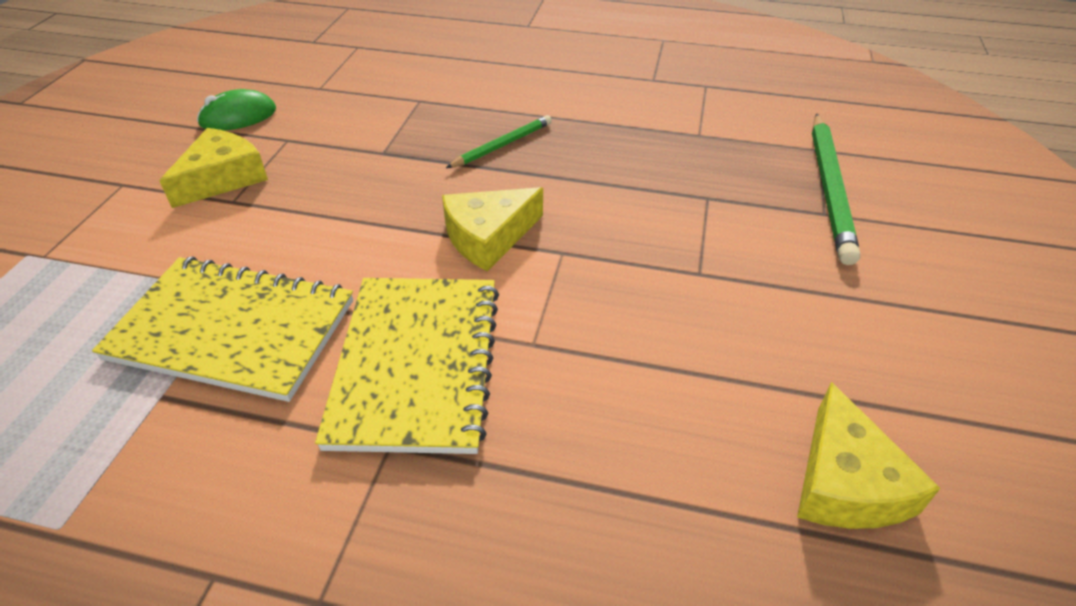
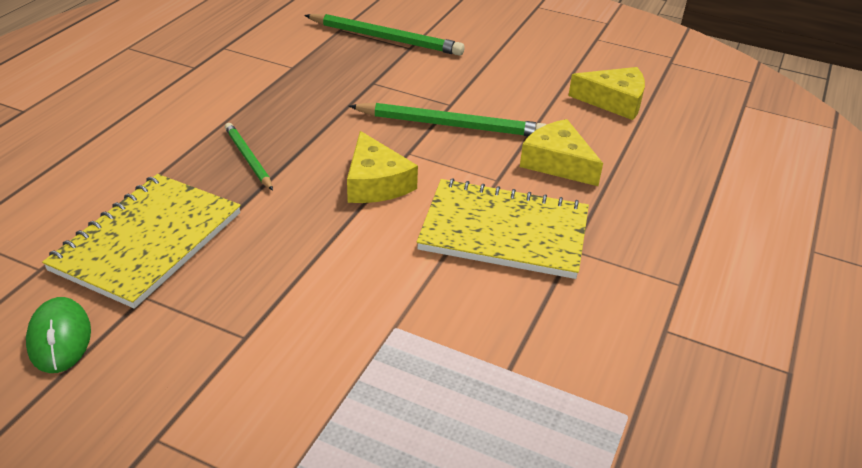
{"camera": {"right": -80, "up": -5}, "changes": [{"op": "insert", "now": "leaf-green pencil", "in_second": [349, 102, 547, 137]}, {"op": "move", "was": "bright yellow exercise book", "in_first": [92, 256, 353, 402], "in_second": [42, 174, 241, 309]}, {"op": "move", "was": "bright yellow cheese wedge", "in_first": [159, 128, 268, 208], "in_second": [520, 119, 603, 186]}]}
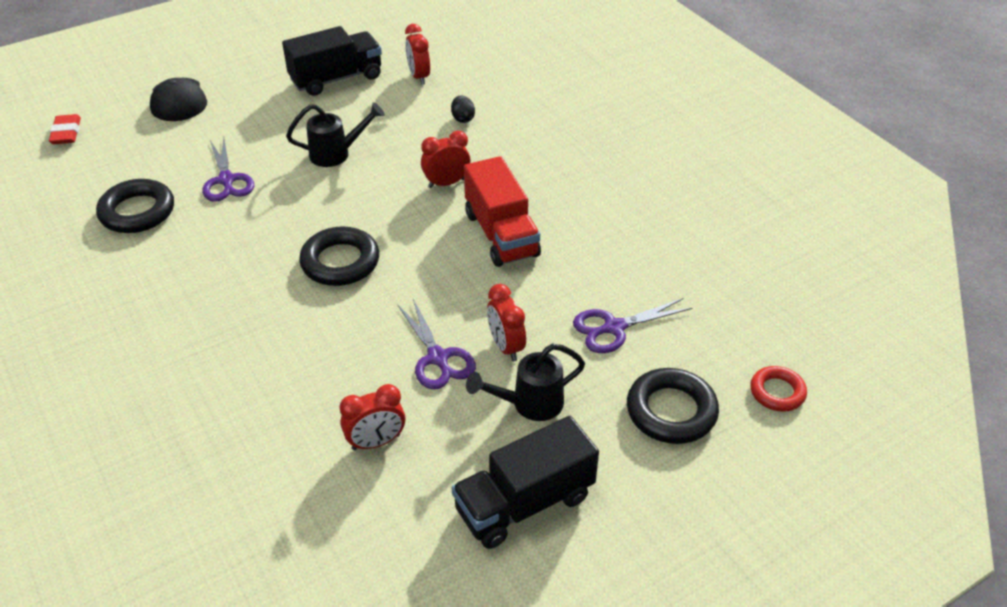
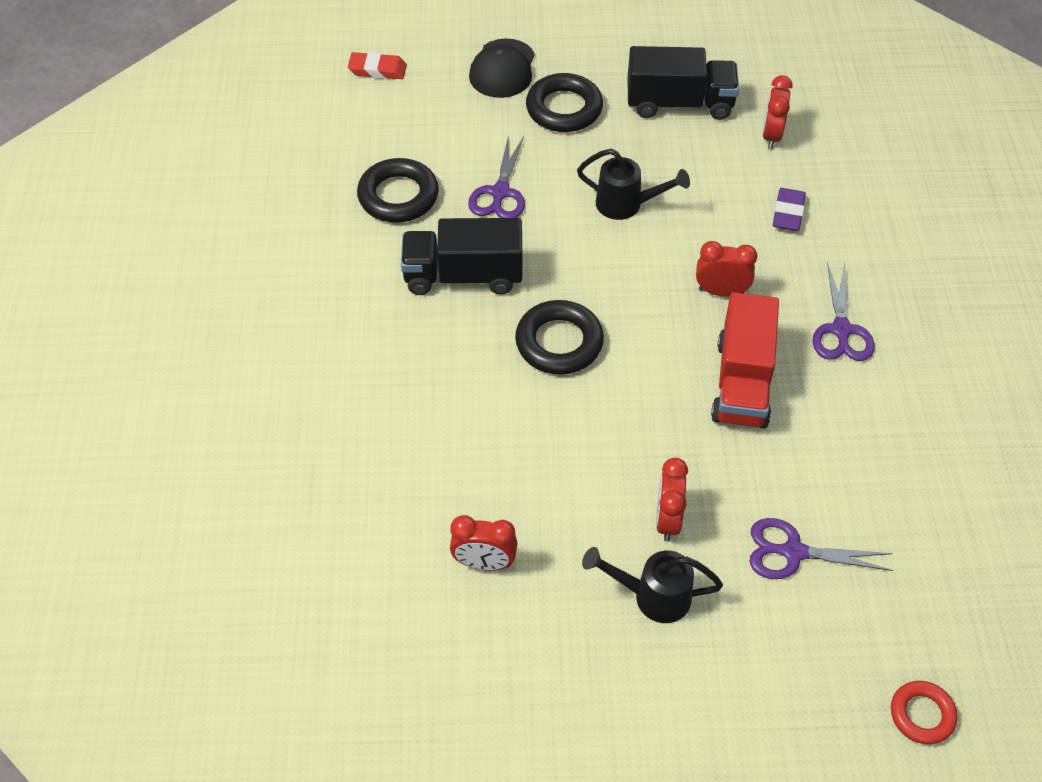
{"camera": {"right": 30, "up": 10}, "changes": [{"op": "move", "was": "royal purple pair of scissors", "in_first": [397, 299, 476, 389], "in_second": [813, 262, 875, 361]}, {"op": "move", "was": "ebony truck", "in_first": [452, 416, 599, 549], "in_second": [401, 218, 522, 295]}, {"op": "move", "was": "ebony hoop", "in_first": [627, 368, 719, 444], "in_second": [526, 73, 603, 132]}, {"op": "replace", "was": "ebony egg shape", "now": "royal purple eraser", "in_first": [451, 95, 475, 123], "in_second": [773, 188, 806, 231]}, {"op": "rotate", "was": "crimson eraser", "in_first": [49, 114, 81, 144], "in_second": [348, 52, 407, 79], "clockwise": 75}]}
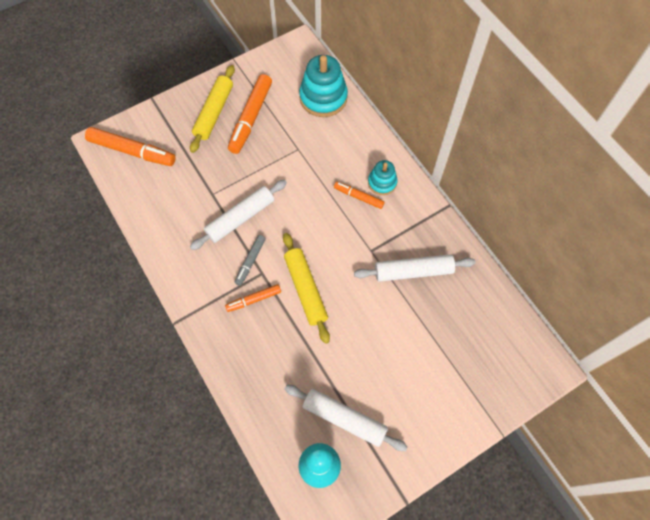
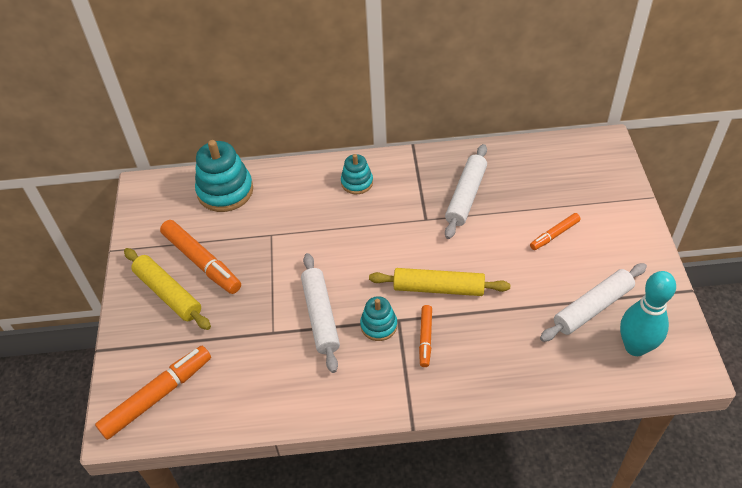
{"camera": {"right": -60, "up": -15}, "changes": [{"op": "move", "was": "orange-coloured felt pen", "in_first": [334, 182, 385, 209], "in_second": [530, 213, 581, 250]}, {"op": "replace", "was": "gray felt pen", "now": "teal ring stacker", "in_first": [235, 235, 266, 286], "in_second": [360, 296, 397, 341]}]}
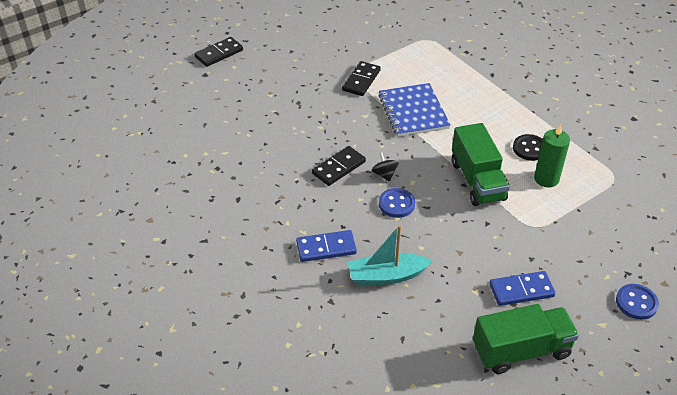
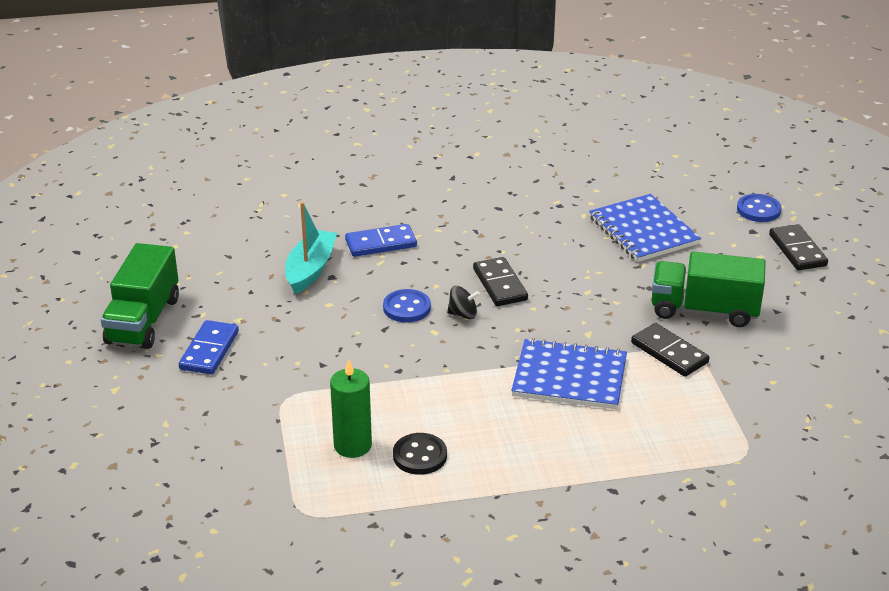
{"camera": {"right": 115, "up": -10}, "changes": [{"op": "insert", "now": "cobalt exercise book", "in_second": [589, 194, 701, 262]}, {"op": "move", "was": "leaf-green truck", "in_first": [452, 123, 510, 206], "in_second": [652, 252, 766, 327]}, {"op": "move", "was": "cobalt button", "in_first": [616, 284, 659, 320], "in_second": [737, 194, 782, 222]}, {"op": "rotate", "was": "cobalt domino", "in_first": [296, 230, 357, 262], "in_second": [345, 224, 417, 257], "clockwise": 60}]}
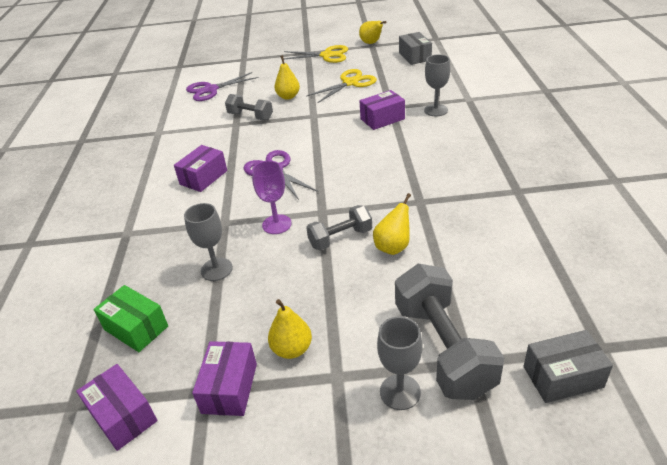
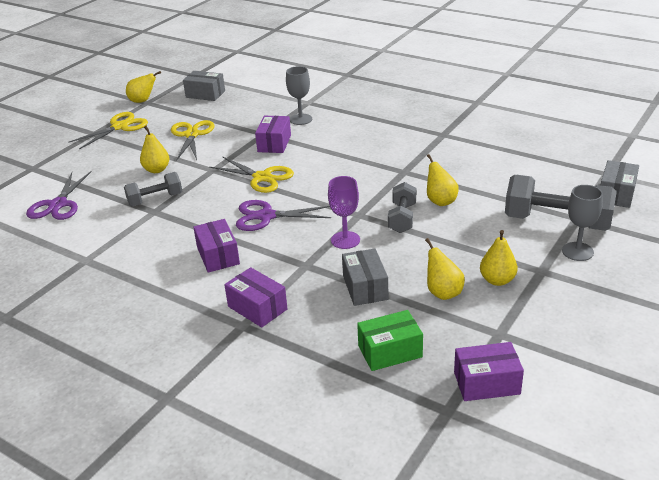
{"camera": {"right": -55, "up": -5}, "changes": [{"op": "insert", "now": "bright yellow pair of scissors", "in_second": [209, 156, 294, 193]}, {"op": "insert", "now": "bright yellow pear", "in_second": [425, 238, 465, 300]}, {"op": "move", "was": "royal purple box", "in_first": [192, 341, 257, 416], "in_second": [224, 267, 288, 328]}, {"op": "replace", "was": "gray goblet", "now": "gray box", "in_first": [184, 203, 233, 281], "in_second": [342, 248, 389, 306]}]}
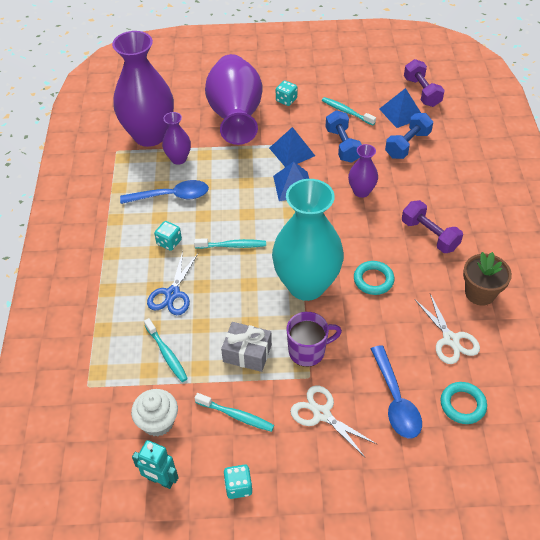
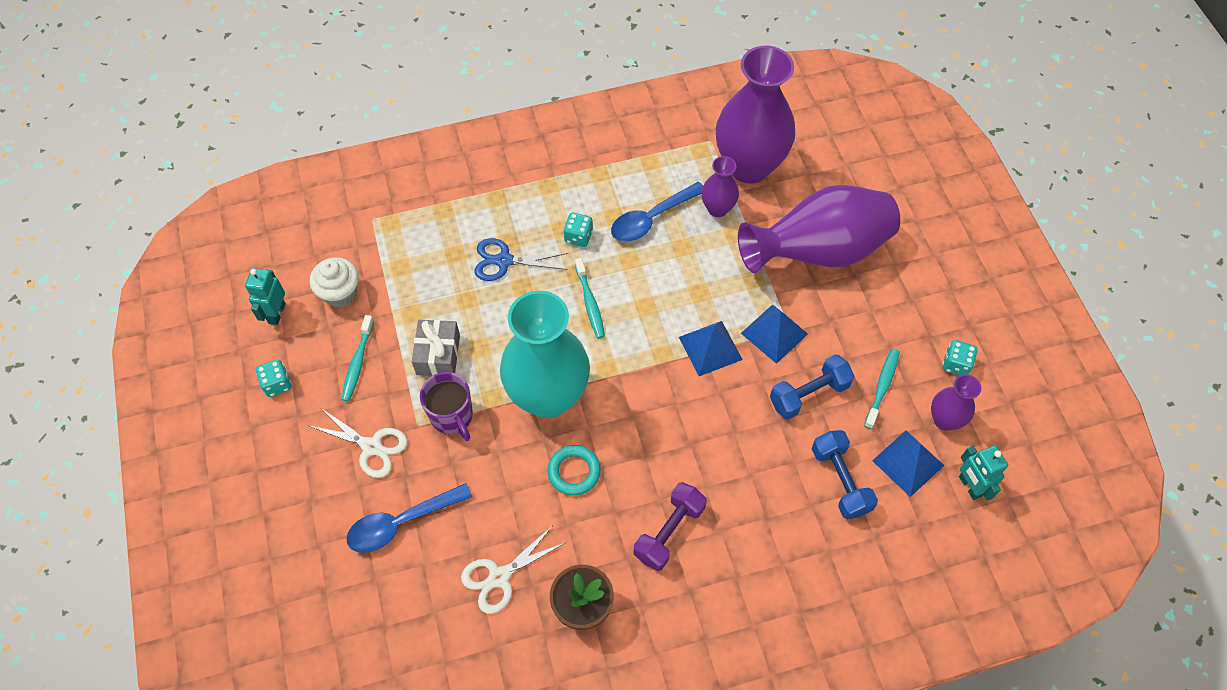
{"camera": {"right": 75, "up": 10}, "changes": [{"op": "delete", "was": "teal dental brush", "in_first": [144, 318, 188, 382]}, {"op": "delete", "was": "teal hoop", "in_first": [441, 382, 487, 424]}, {"op": "move", "was": "teal die", "in_first": [276, 81, 298, 106], "in_second": [943, 340, 977, 376]}, {"op": "move", "was": "royal purple flower vase", "in_first": [348, 144, 378, 198], "in_second": [931, 374, 981, 431]}, {"op": "replace", "was": "royal purple free weight", "now": "teal robot", "in_first": [404, 59, 445, 107], "in_second": [959, 446, 1008, 501]}, {"op": "rotate", "was": "cobalt teaspoon", "in_first": [120, 180, 209, 204], "in_second": [611, 182, 703, 242], "clockwise": 75}, {"op": "rotate", "was": "snow-white pair of scissors", "in_first": [290, 385, 377, 458], "in_second": [310, 408, 408, 478], "clockwise": 90}, {"op": "rotate", "was": "cobalt free weight", "in_first": [385, 113, 433, 159], "in_second": [812, 430, 878, 519], "clockwise": 45}]}
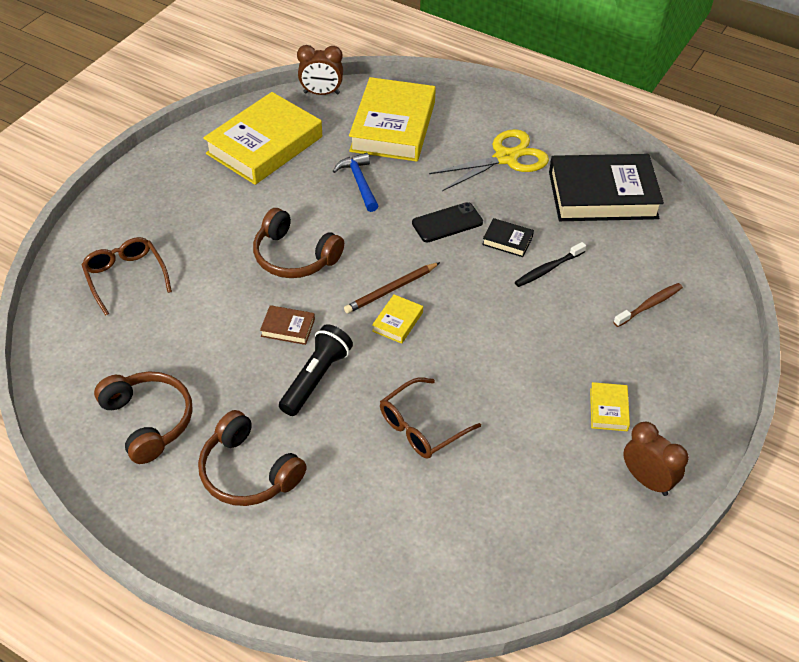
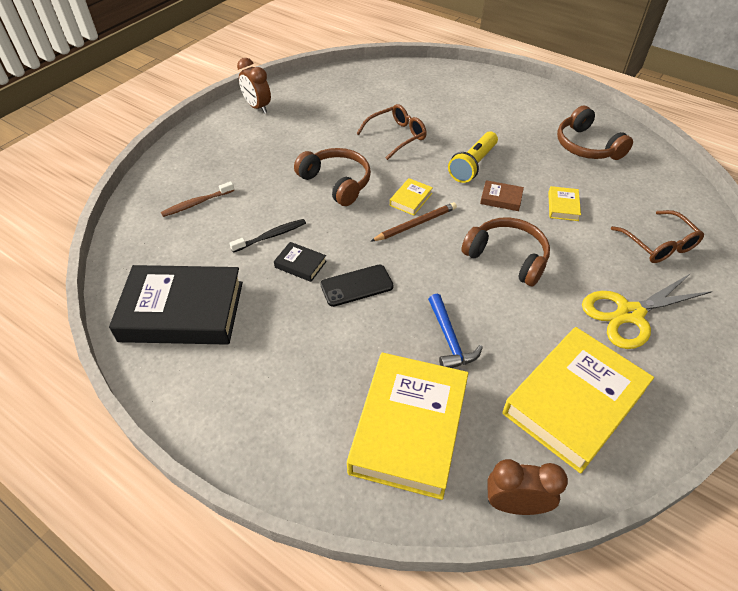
{"camera": {"right": -175, "up": 0}, "changes": [{"op": "move", "was": "russet over-ear headphones", "in_first": [198, 410, 307, 506], "in_second": [294, 148, 371, 206]}, {"op": "move", "was": "bright yellow pair of scissors", "in_first": [429, 129, 549, 191], "in_second": [582, 273, 712, 349]}, {"op": "move", "was": "bright yellow hardback", "in_first": [590, 382, 630, 431], "in_second": [548, 186, 581, 221]}, {"op": "recolor", "was": "ebony torch", "now": "bright yellow torch", "in_first": [279, 324, 353, 416], "in_second": [448, 131, 498, 183]}]}
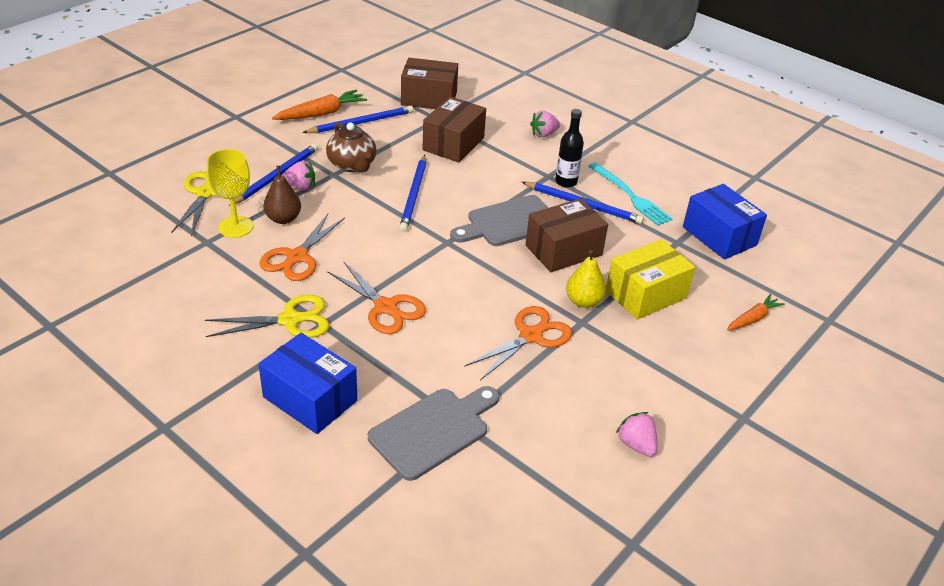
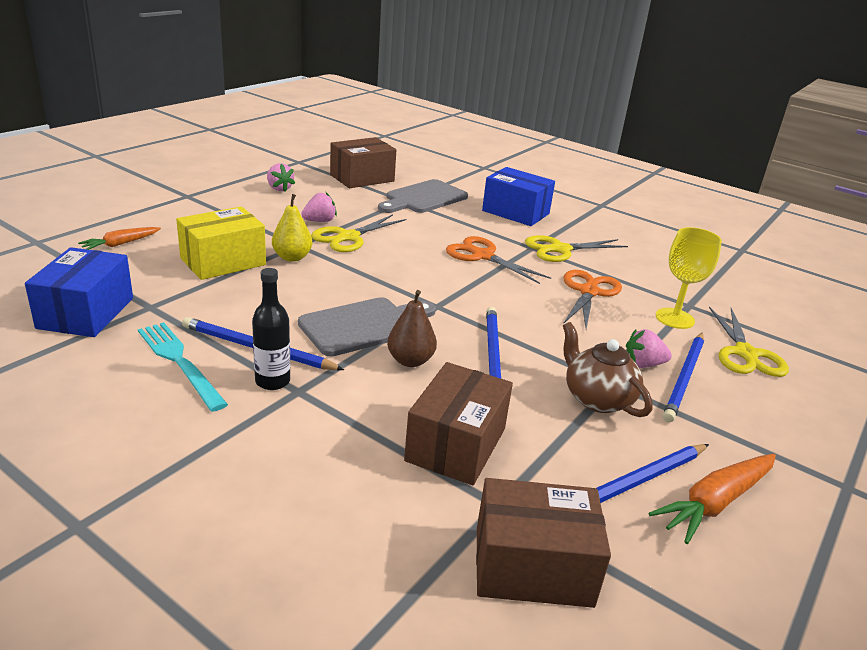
{"camera": {"right": 175, "up": -10}, "changes": [{"op": "move", "was": "russet pear", "in_first": [264, 166, 301, 224], "in_second": [387, 290, 437, 367]}, {"op": "move", "was": "russet box", "in_first": [525, 198, 608, 272], "in_second": [330, 137, 396, 188]}, {"op": "move", "was": "pink toy strawberry", "in_first": [530, 111, 560, 137], "in_second": [301, 192, 337, 222]}, {"op": "recolor", "was": "orange-coloured pair of scissors", "now": "bright yellow pair of scissors", "in_first": [464, 306, 572, 380], "in_second": [311, 214, 406, 252]}, {"op": "rotate", "was": "cobalt box", "in_first": [683, 184, 767, 260], "in_second": [25, 247, 133, 337], "clockwise": 45}]}
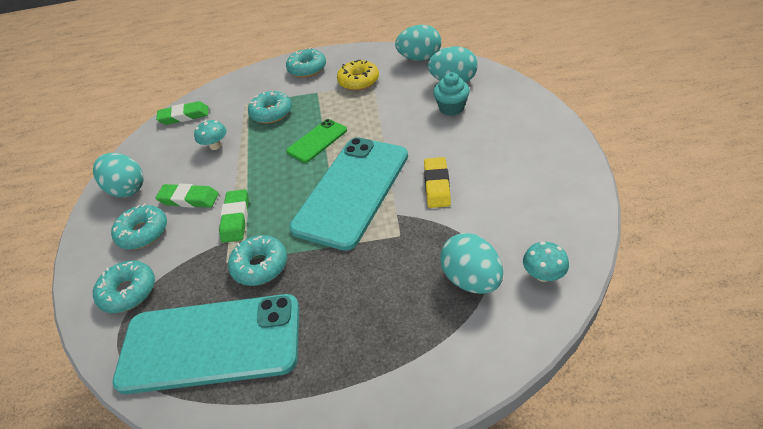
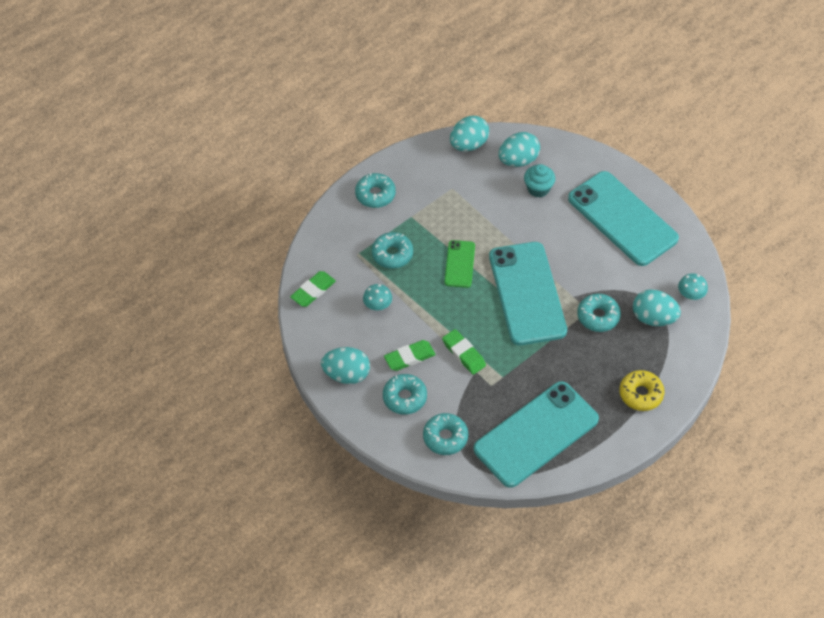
{"camera": {"right": -40, "up": 10}, "changes": [{"op": "delete", "was": "bright yellow eraser", "in_first": [424, 157, 451, 208]}, {"op": "insert", "now": "teal phone", "in_second": [568, 171, 679, 266]}, {"op": "move", "was": "teal glazed donut", "in_first": [228, 235, 287, 286], "in_second": [577, 294, 621, 332]}, {"op": "move", "was": "bright yellow glazed donut", "in_first": [337, 60, 379, 91], "in_second": [619, 370, 664, 411]}]}
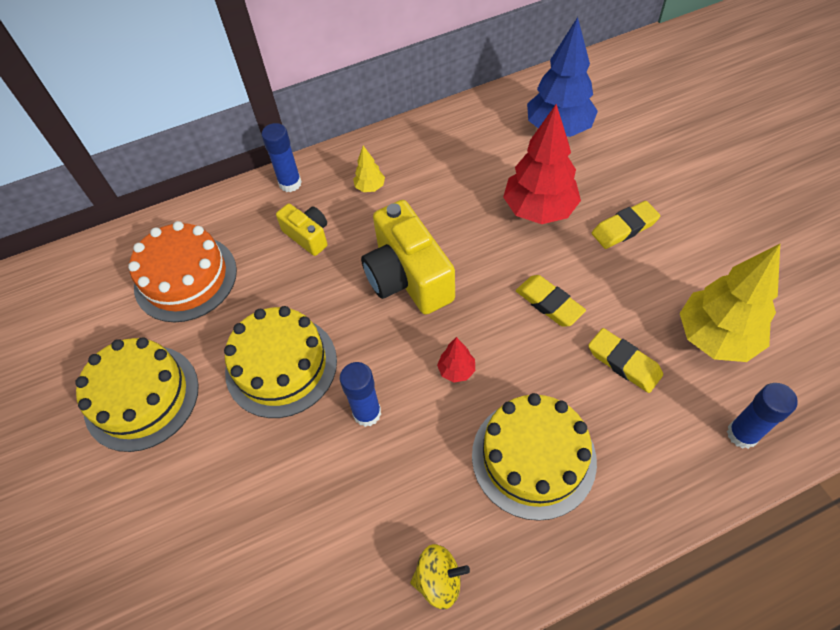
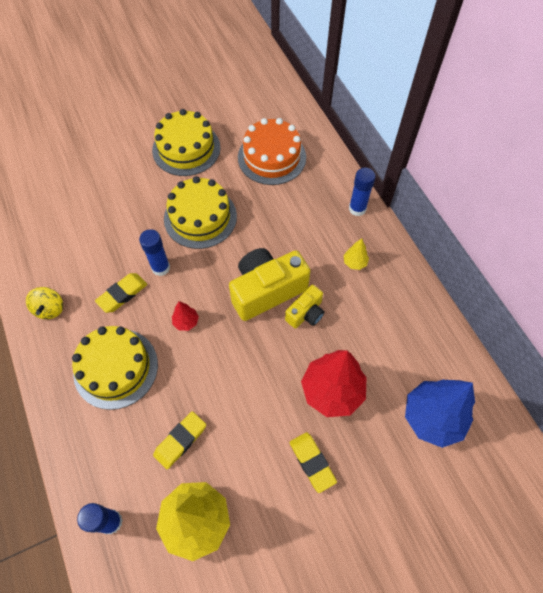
{"camera": {"right": 85, "up": 5}, "changes": [{"op": "move", "was": "bright yellow camera", "in_first": [276, 203, 327, 256], "in_second": [285, 285, 325, 329]}, {"op": "move", "was": "bright yellow eraser", "in_first": [516, 275, 586, 326], "in_second": [95, 273, 147, 313]}]}
